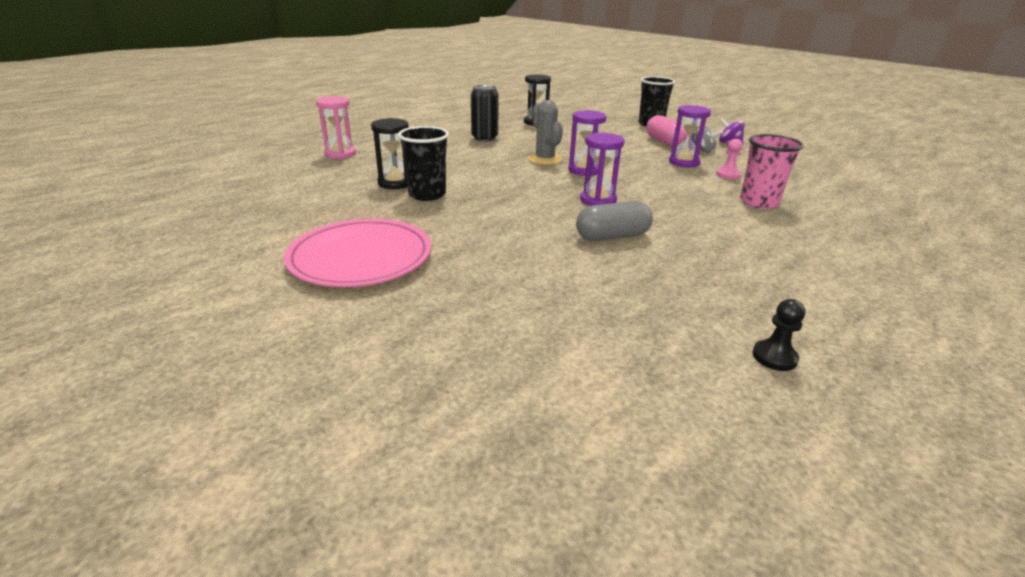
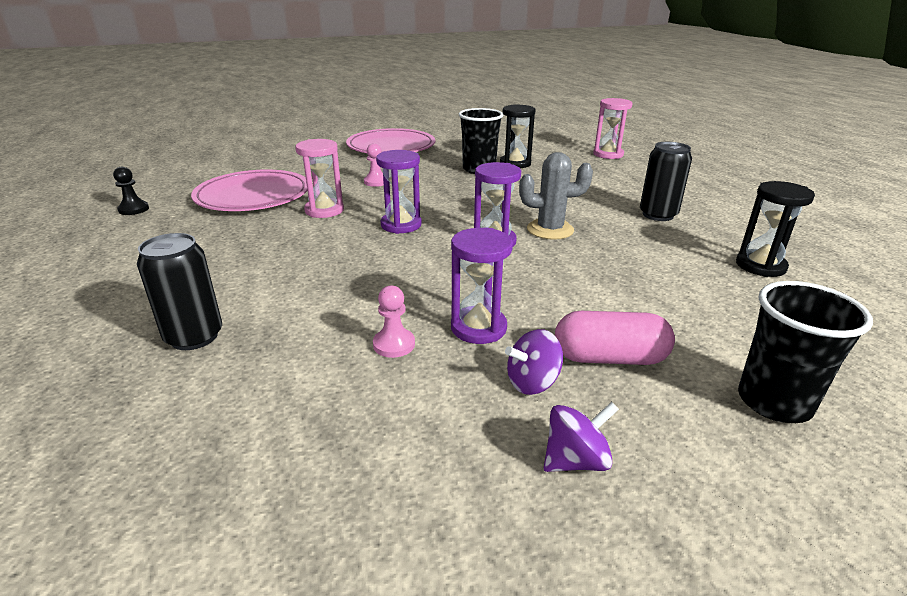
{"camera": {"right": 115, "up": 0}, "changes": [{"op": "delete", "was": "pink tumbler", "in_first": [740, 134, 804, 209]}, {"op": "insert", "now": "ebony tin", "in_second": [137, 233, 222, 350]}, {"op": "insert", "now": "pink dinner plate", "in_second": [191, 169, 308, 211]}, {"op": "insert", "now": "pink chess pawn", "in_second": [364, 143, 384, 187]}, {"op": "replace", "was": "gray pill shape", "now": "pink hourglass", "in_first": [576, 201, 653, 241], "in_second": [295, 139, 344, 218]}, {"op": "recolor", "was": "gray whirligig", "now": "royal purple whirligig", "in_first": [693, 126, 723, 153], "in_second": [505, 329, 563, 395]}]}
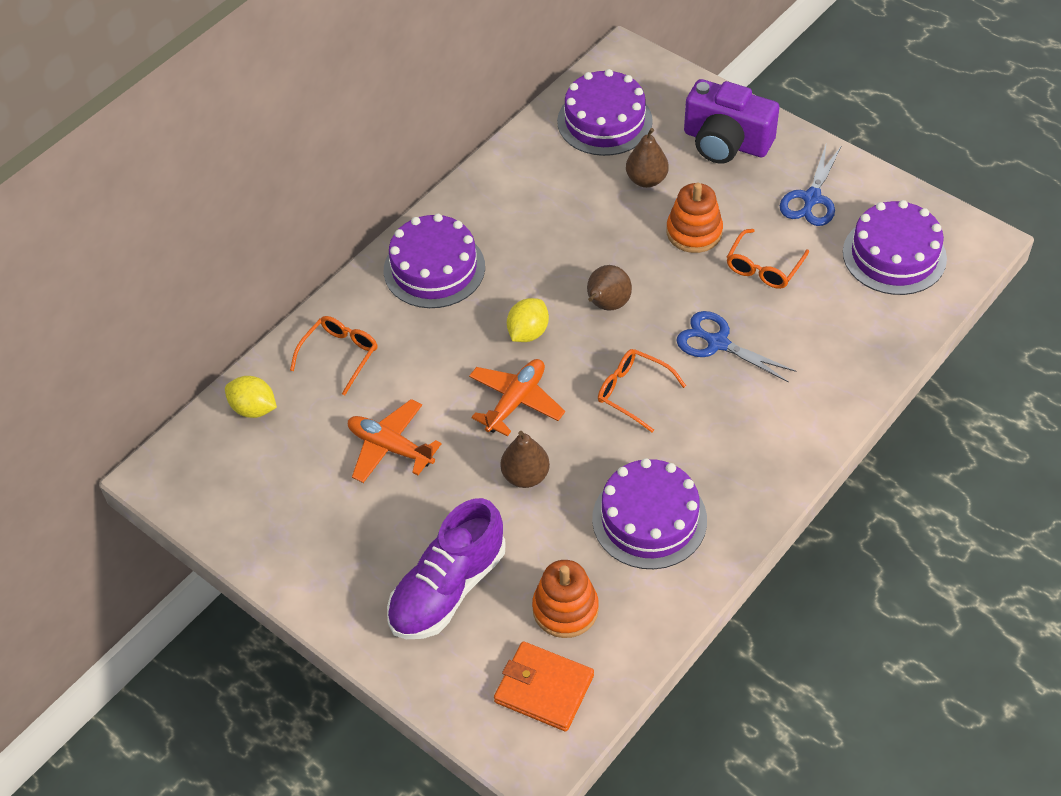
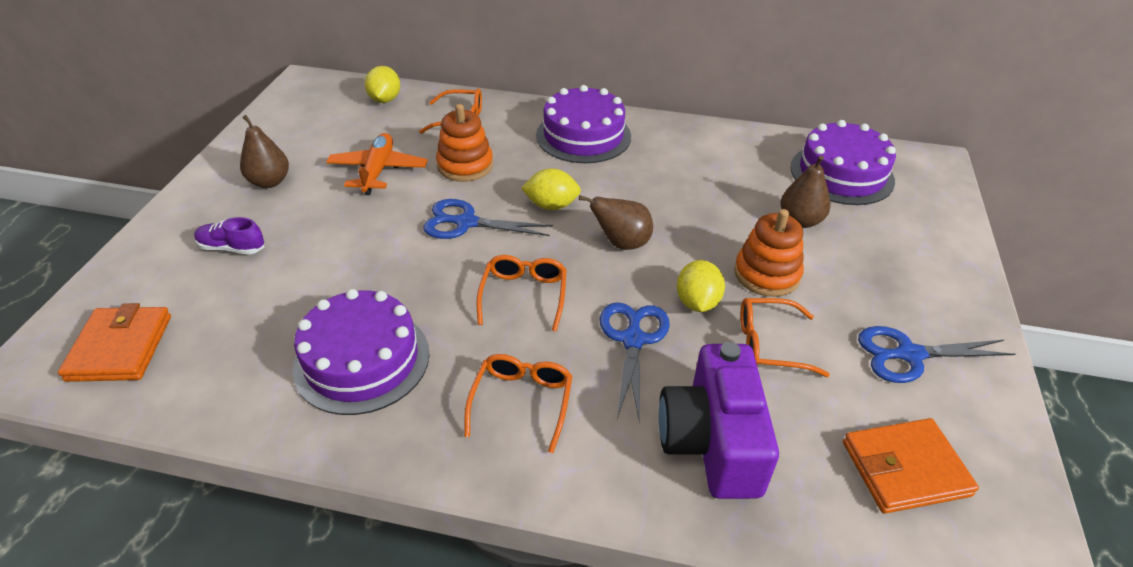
{"camera": {"right": 60, "up": -10}, "changes": [{"op": "insert", "now": "orange-coloured glasses", "in_second": [464, 354, 572, 453]}, {"op": "insert", "now": "bright yellow lemon", "in_second": [677, 260, 725, 312]}, {"op": "move", "was": "russet pear", "in_first": [500, 431, 550, 488], "in_second": [240, 115, 289, 188]}, {"op": "move", "was": "orange-coloured ring stacker", "in_first": [532, 560, 599, 638], "in_second": [436, 104, 493, 182]}, {"op": "move", "was": "royal purple camera", "in_first": [684, 79, 779, 164], "in_second": [658, 342, 779, 499]}, {"op": "replace", "was": "orange-coloured plane", "now": "cobalt pair of scissors", "in_first": [469, 359, 565, 436], "in_second": [423, 199, 553, 239]}, {"op": "replace", "was": "royal purple layer cake", "now": "orange-coloured card wallet", "in_first": [843, 200, 947, 295], "in_second": [843, 418, 979, 514]}, {"op": "resize", "was": "royal purple shoe", "in_first": [387, 498, 506, 639], "in_second": [194, 217, 264, 255], "ratio": 0.48}]}
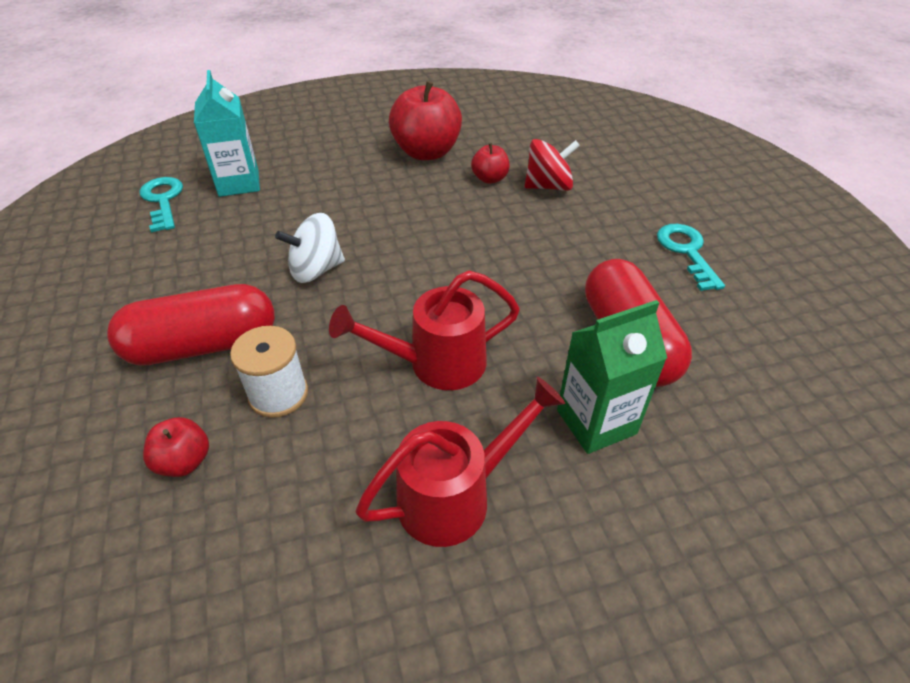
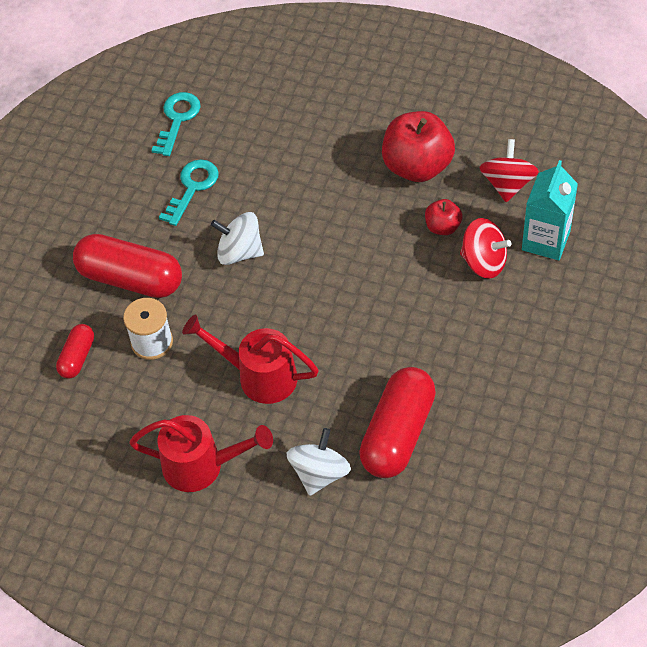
{"camera": {"right": 40, "up": 10}, "changes": [{"op": "insert", "now": "crimson whirligig", "in_second": [479, 139, 539, 202]}, {"op": "move", "was": "teal milk carton", "in_first": [194, 70, 260, 197], "in_second": [522, 160, 578, 260]}, {"op": "move", "was": "teal key", "in_first": [657, 224, 725, 291], "in_second": [159, 159, 219, 226]}, {"op": "replace", "was": "crimson toy apple", "now": "crimson pill shape", "in_first": [143, 417, 209, 477], "in_second": [56, 324, 94, 379]}, {"op": "replace", "was": "leaf-green milk carton", "now": "snow-white whirligig", "in_first": [557, 300, 667, 454], "in_second": [287, 428, 351, 496]}]}
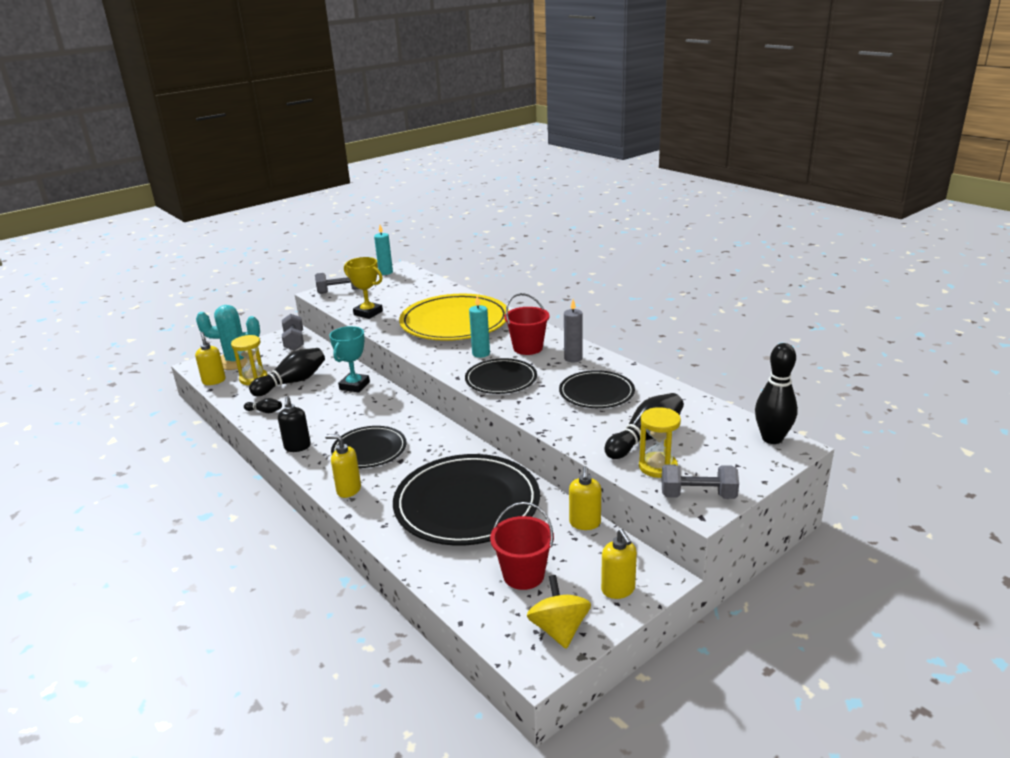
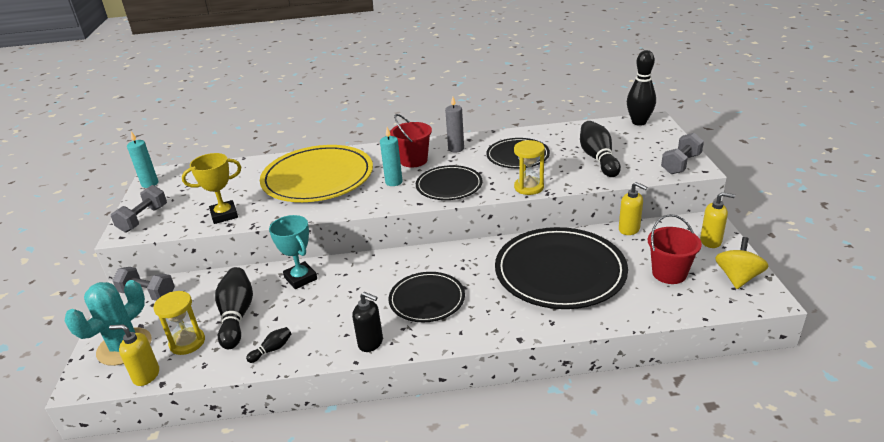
{"camera": {"right": -55, "up": 5}, "changes": [{"op": "delete", "was": "bright yellow soap pump", "in_first": [325, 435, 361, 498]}, {"op": "move", "was": "bright yellow hourglass", "in_first": [639, 407, 681, 478], "in_second": [514, 140, 545, 195]}, {"op": "rotate", "was": "bright yellow whirligig", "in_first": [527, 575, 591, 649], "in_second": [715, 237, 768, 289], "clockwise": 90}]}
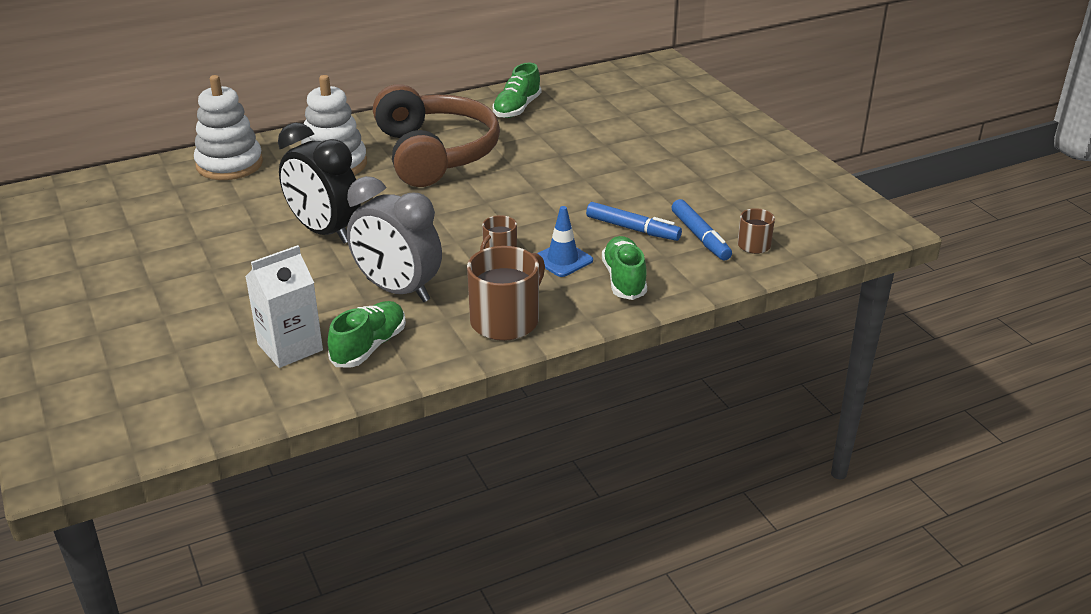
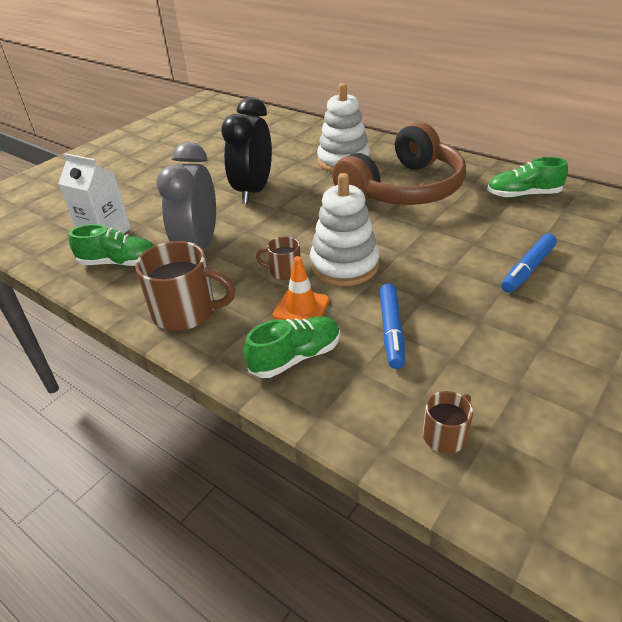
{"camera": {"right": 65, "up": 5}, "changes": [{"op": "move", "was": "snow-white ring stacker", "in_first": [194, 75, 263, 180], "in_second": [310, 173, 379, 286]}, {"op": "move", "was": "cobalt felt pen", "in_first": [671, 199, 732, 261], "in_second": [501, 234, 557, 293]}, {"op": "recolor", "was": "cobalt traffic cone", "now": "orange-coloured traffic cone", "in_first": [537, 206, 593, 277], "in_second": [273, 256, 329, 320]}]}
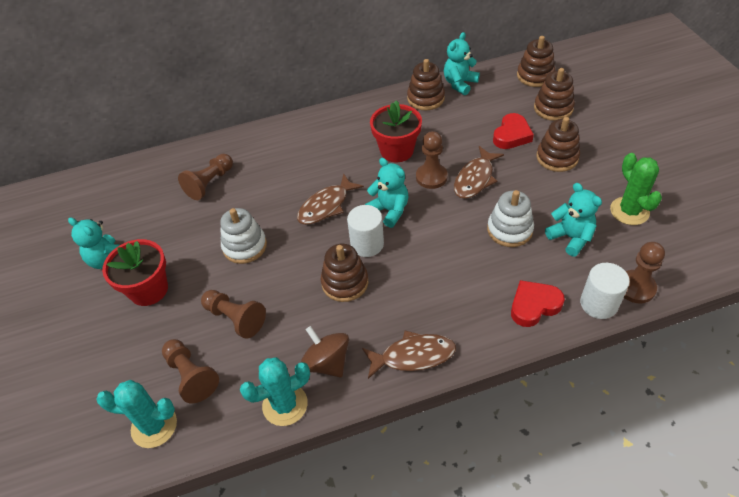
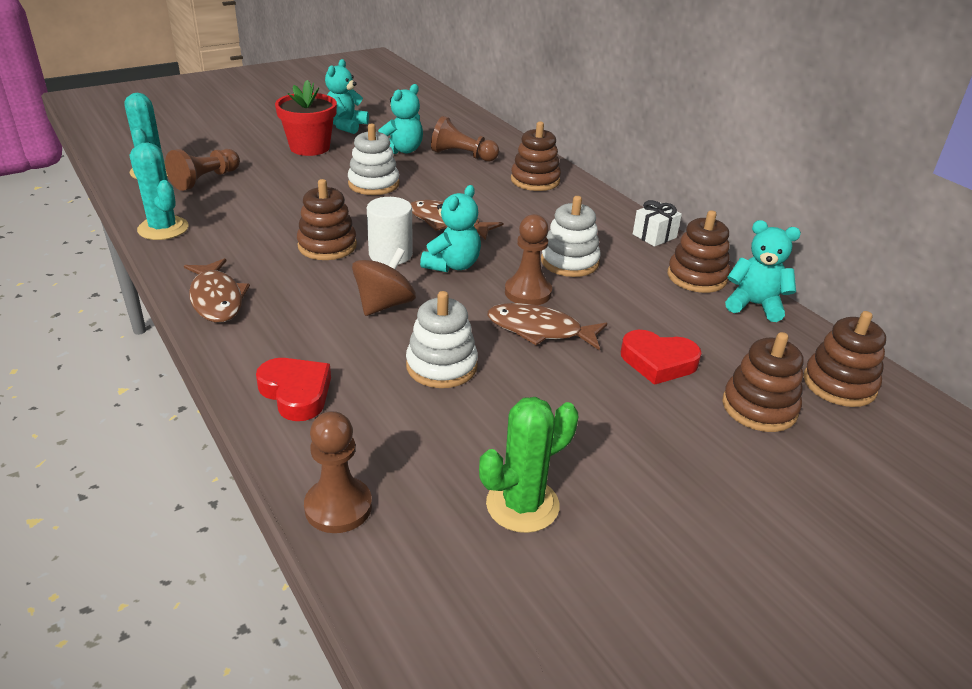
{"camera": {"right": 70, "up": -15}, "changes": [{"op": "delete", "was": "russet chess pawn", "in_first": [201, 290, 266, 339]}, {"op": "delete", "was": "snow-white solid cylinder", "in_first": [580, 263, 630, 319]}, {"op": "insert", "now": "snow-white present", "in_second": [633, 200, 682, 247]}, {"op": "move", "was": "russet whirligig", "in_first": [301, 326, 349, 377], "in_second": [352, 248, 416, 316]}, {"op": "move", "was": "russet ring stacker", "in_first": [536, 117, 580, 172], "in_second": [511, 121, 561, 191]}, {"op": "move", "was": "teal teddy bear", "in_first": [545, 183, 602, 256], "in_second": [378, 84, 423, 154]}, {"op": "replace", "was": "crimson potted plant", "now": "snow-white ring stacker", "in_first": [370, 100, 422, 162], "in_second": [541, 196, 601, 277]}]}
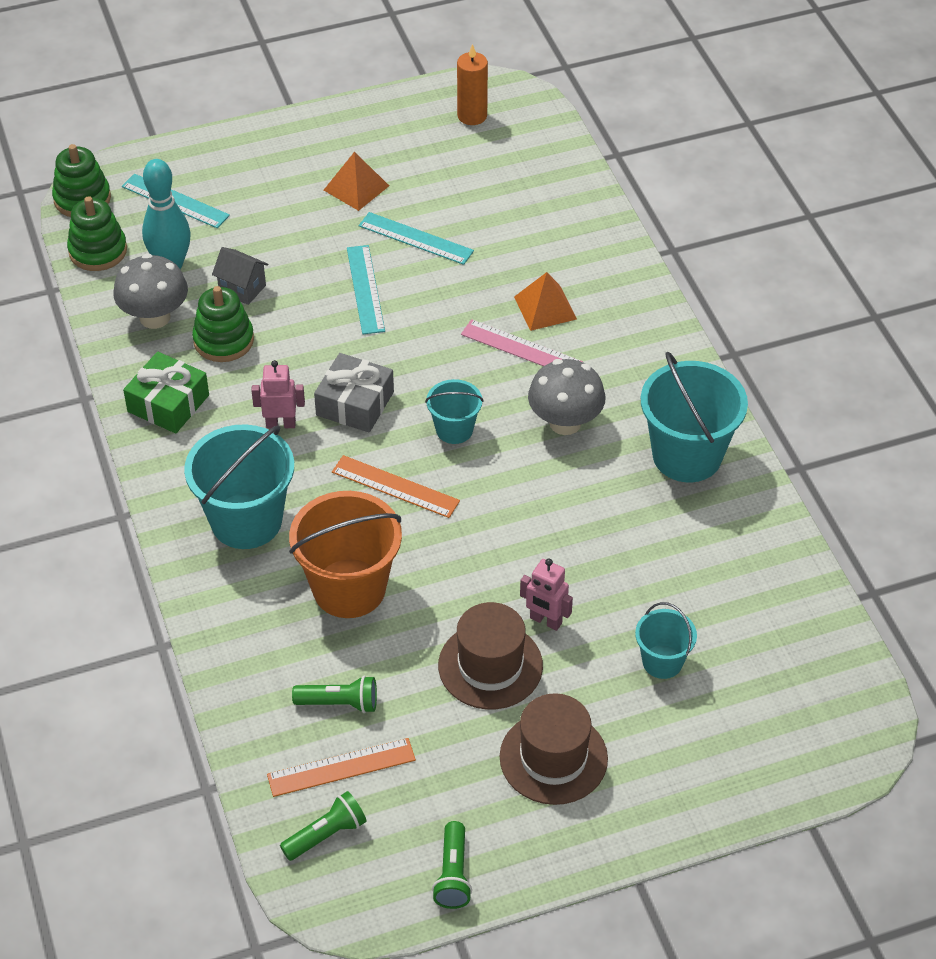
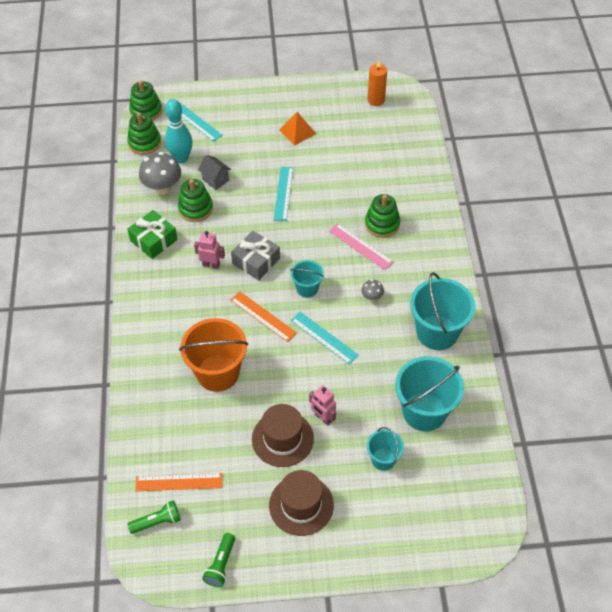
{"camera": {"right": 15, "up": 5}, "changes": [{"op": "delete", "was": "leaf-green torch", "in_first": [292, 676, 377, 713]}, {"op": "move", "was": "teal sand bucket", "in_first": [184, 424, 294, 549], "in_second": [395, 356, 464, 431]}, {"op": "move", "was": "teal ruler", "in_first": [359, 212, 474, 265], "in_second": [291, 312, 359, 365]}, {"op": "replace", "was": "orange-coloured solid pyramid", "now": "leaf-green ring stacker", "in_first": [514, 272, 577, 331], "in_second": [365, 194, 400, 238]}, {"op": "resize", "was": "gray mushroom", "in_first": [528, 359, 606, 435], "in_second": [361, 280, 384, 301], "ratio": 0.5}]}
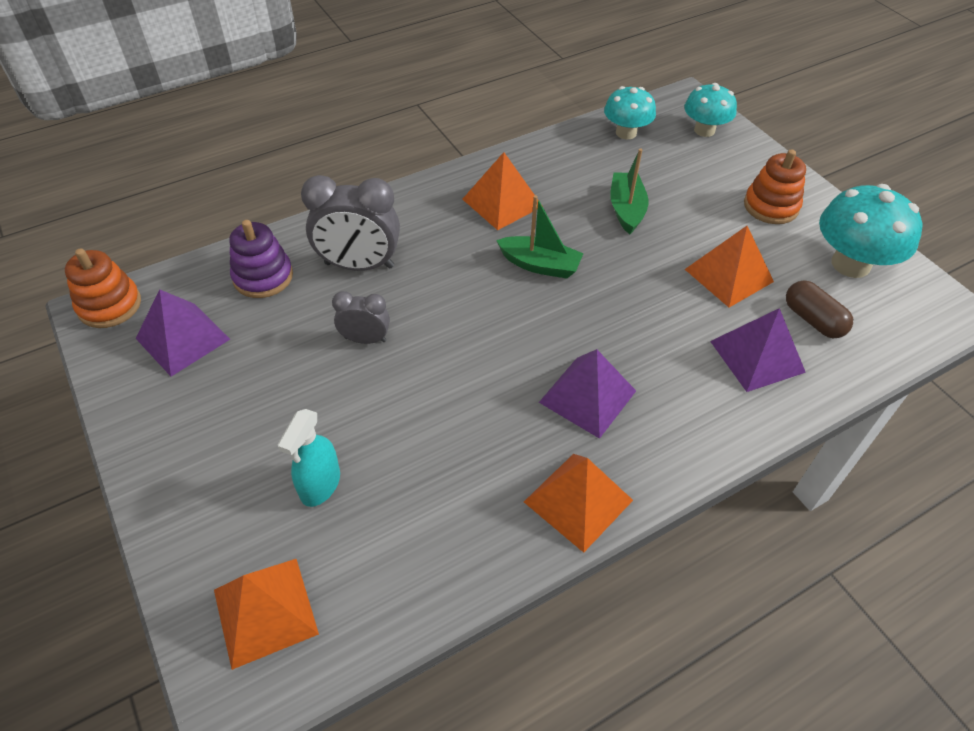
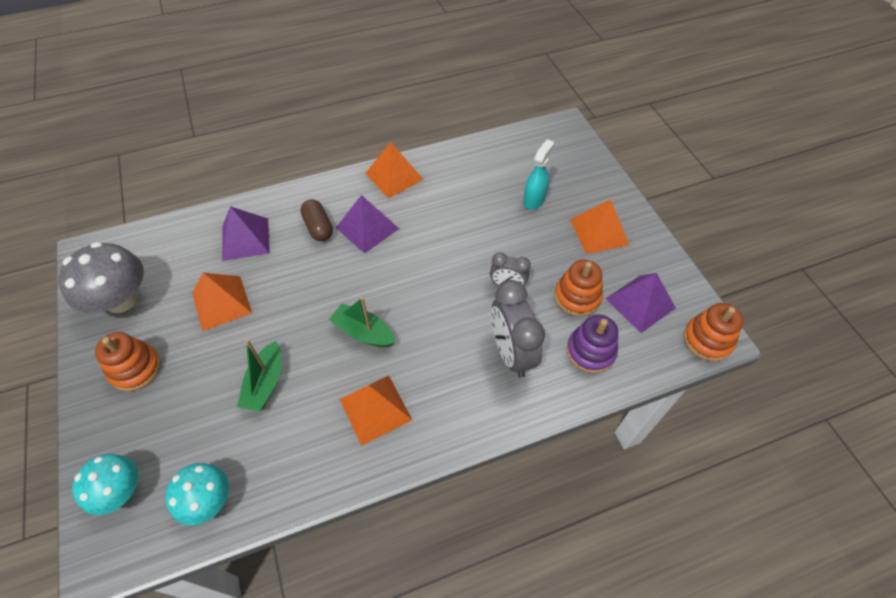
{"camera": {"right": -170, "up": 5}, "changes": [{"op": "insert", "now": "orange-coloured ring stacker", "in_second": [554, 260, 603, 316]}, {"op": "move", "was": "orange-coloured solid pyramid", "in_first": [214, 559, 319, 670], "in_second": [570, 199, 629, 254]}, {"op": "move", "was": "russet pill shape", "in_first": [786, 280, 853, 338], "in_second": [300, 199, 333, 241]}, {"op": "recolor", "was": "teal mushroom", "now": "gray mushroom", "in_first": [819, 184, 923, 278], "in_second": [58, 242, 144, 313]}, {"op": "rotate", "was": "gray alarm clock", "in_first": [301, 175, 400, 271], "in_second": [491, 280, 545, 378], "clockwise": -120}]}
